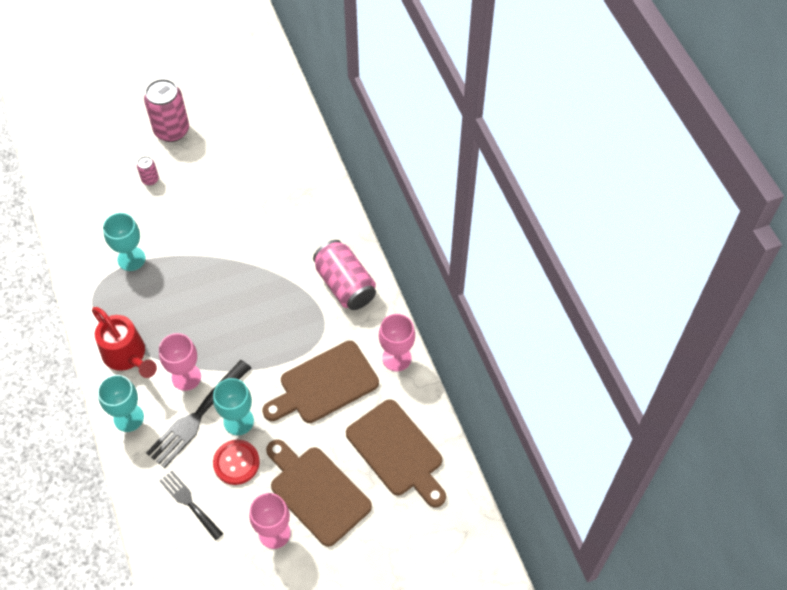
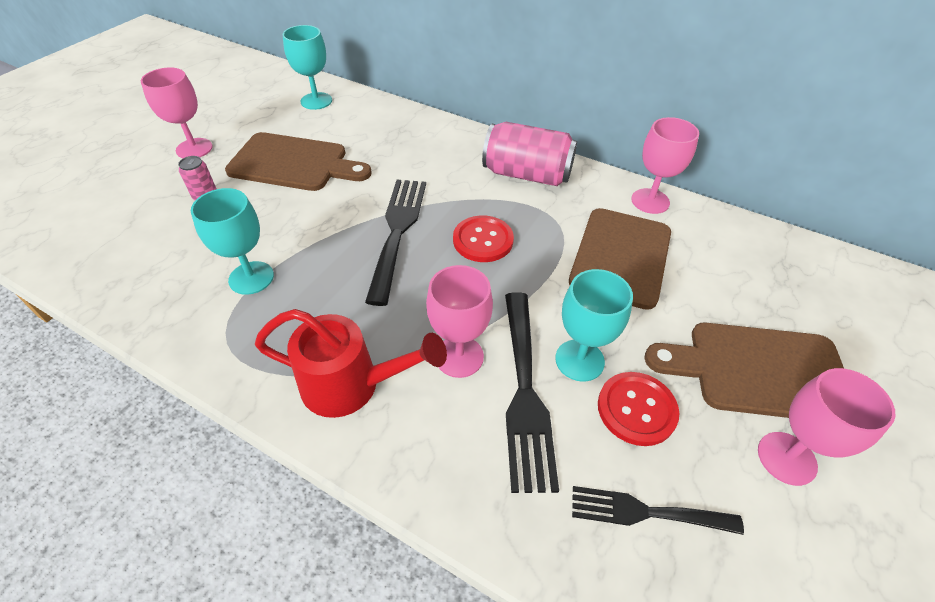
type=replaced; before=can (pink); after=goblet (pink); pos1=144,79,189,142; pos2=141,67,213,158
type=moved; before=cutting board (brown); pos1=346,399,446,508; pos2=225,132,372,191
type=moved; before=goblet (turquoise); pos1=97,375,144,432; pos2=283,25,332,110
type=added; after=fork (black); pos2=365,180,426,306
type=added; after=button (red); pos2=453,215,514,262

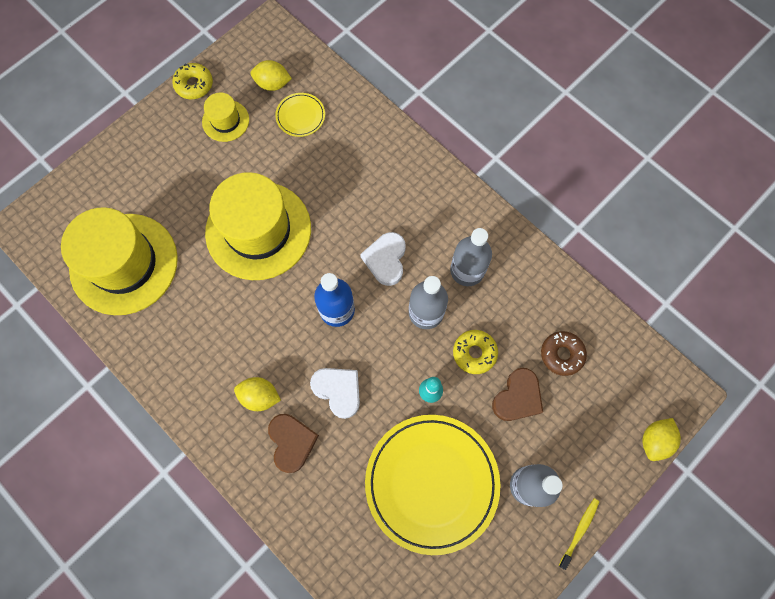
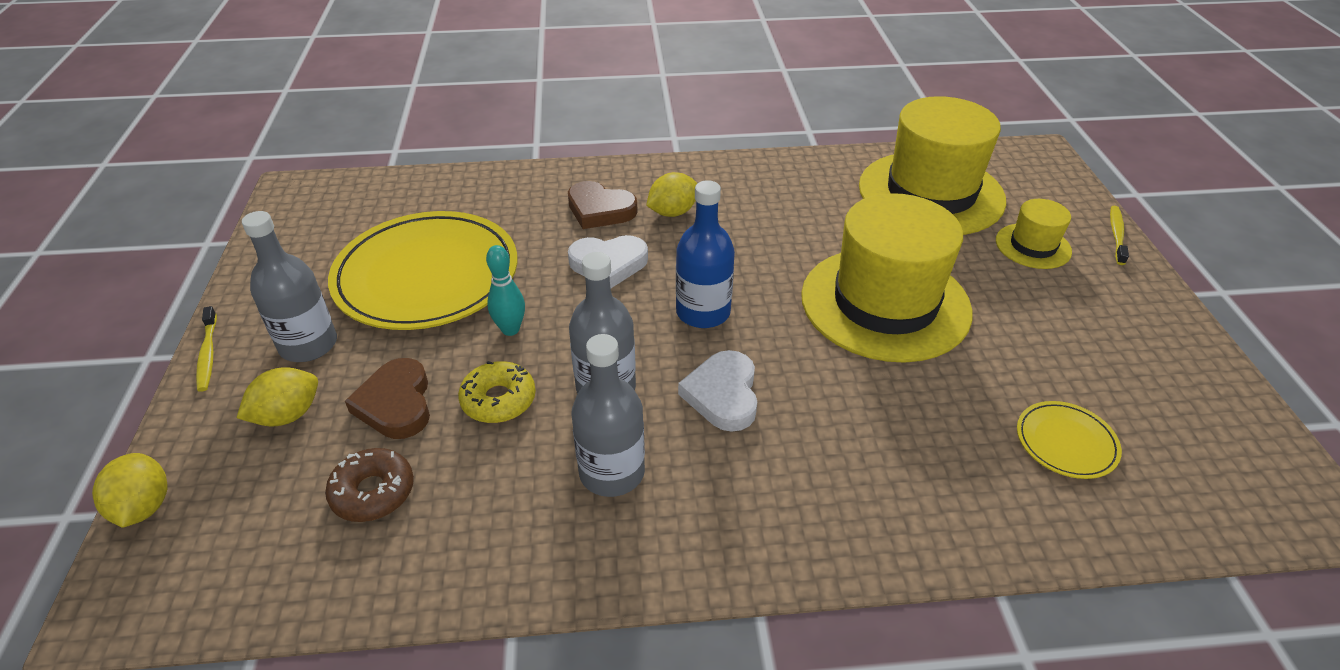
type=moved; before=lemon (yellow); pos1=251,60,292,91; pos2=237,367,318,427
type=turned; before=heart (white); pos1=360,232,406,286; pos2=678,350,757,432; turn=-135
type=moved; before=hat (yellow); pos1=202,93,249,142; pos2=996,199,1072,269
type=added; after=toothbrush (yellow); pos2=1110,206,1129,265
type=removed; before=donut (yellow); pos1=172,63,213,99

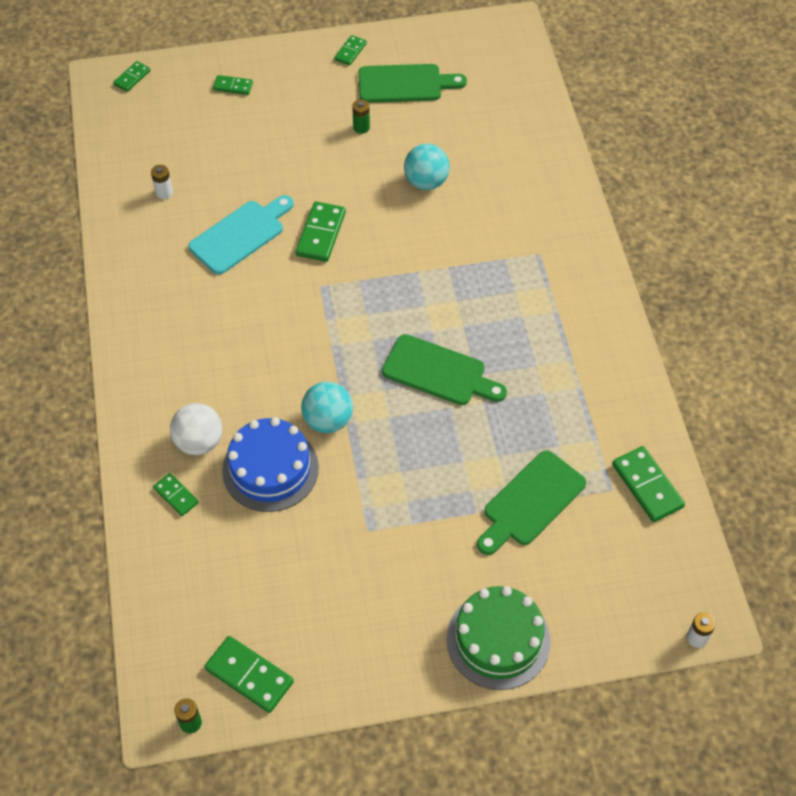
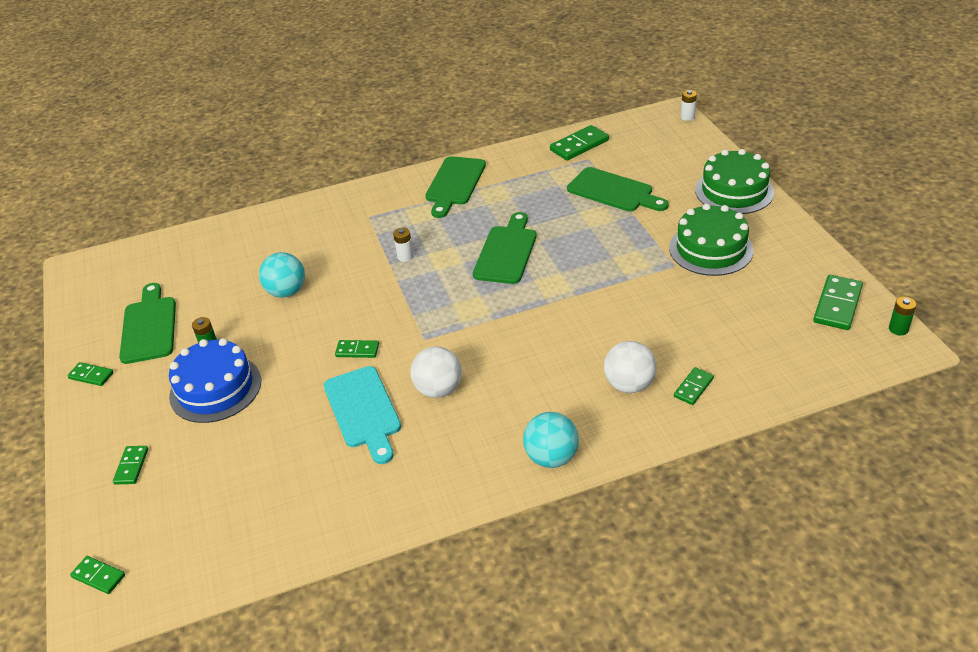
type=moved; before=cake (blue); pos1=222,417,319,512; pos2=169,338,261,423
type=turned; before=cutting board (turquoise); pos1=188,195,294,275; pos2=324,366,401,464; turn=-150
type=resized; before=domino (green); pos1=296,201,346,262; pos2=335,340,379,358; scale=0.59
type=moved; before=battery (white); pos1=151,165,173,199; pos2=393,228,414,262
type=added; after=ball (white); pos2=410,347,462,398
type=added; after=cutting board (green); pos2=425,156,486,218
type=moved; before=ball (turquoise); pos1=301,382,353,433; pos2=523,412,579,468
type=added; after=cake (green); pos2=669,204,754,276

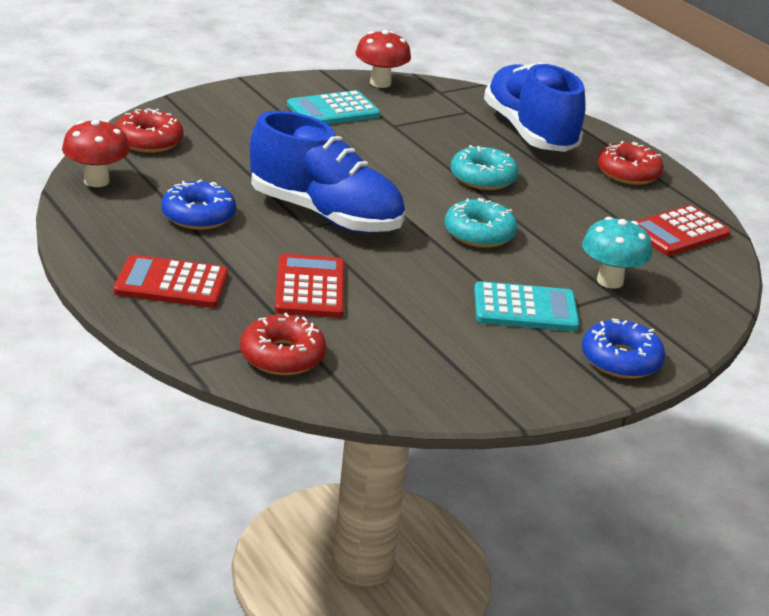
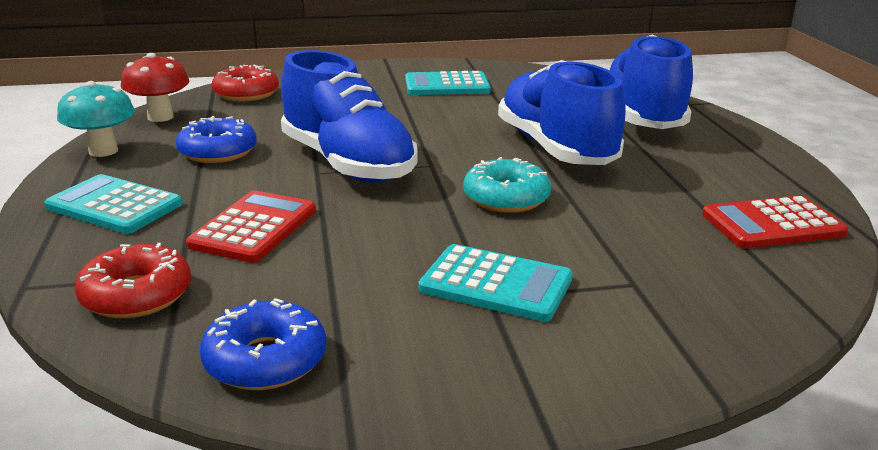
type=recoloured; before=calculator (red); after=calculator (turquoise); pos1=114,255,228,308; pos2=44,174,182,234
type=moved; before=mushroom (turquoise); pos1=582,217,652,289; pos2=57,81,135,157
type=moved; before=donut (blue); pos1=582,318,665,379; pos2=200,298,326,390
type=replaced; before=donut (turquoise); after=shoe (blue); pos1=451,145,519,190; pos2=498,60,626,165
type=removed; before=mushroom (red); pos1=356,30,411,88
type=removed; before=donut (red); pos1=597,141,664,185

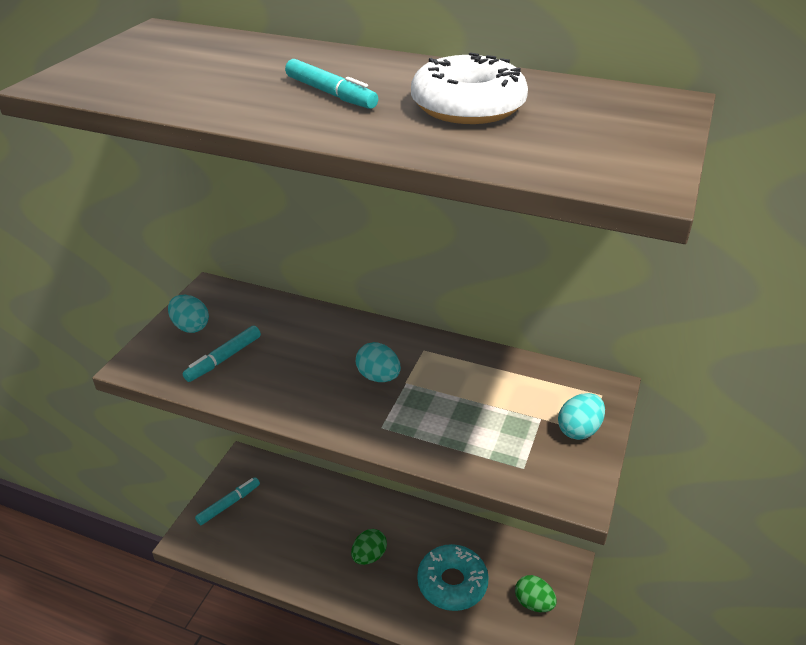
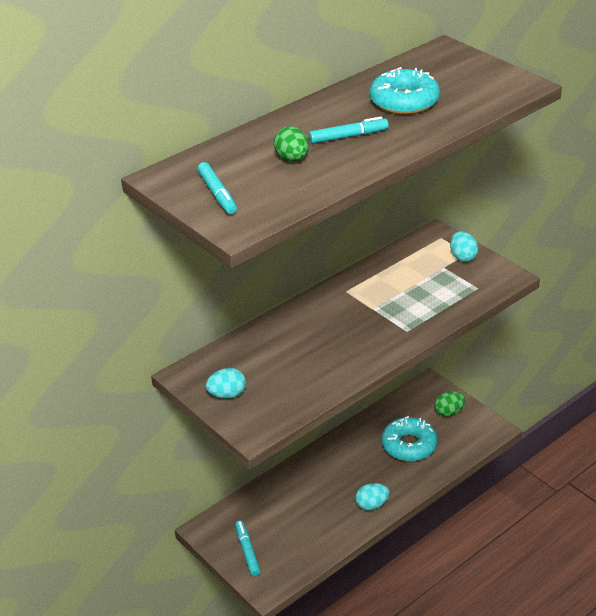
type=moved; before=marker (turquoise); pos1=182,326,261,382; pos2=197,162,237,214
type=moved; before=egg (green); pos1=351,529,387,565; pos2=274,126,309,162
type=moved; before=egg (turquoise); pos1=356,342,401,382; pos2=355,483,390,511
type=recoloured; before=donut (white); after=donut (turquoise); pos1=411,52,528,124; pos2=370,67,440,115

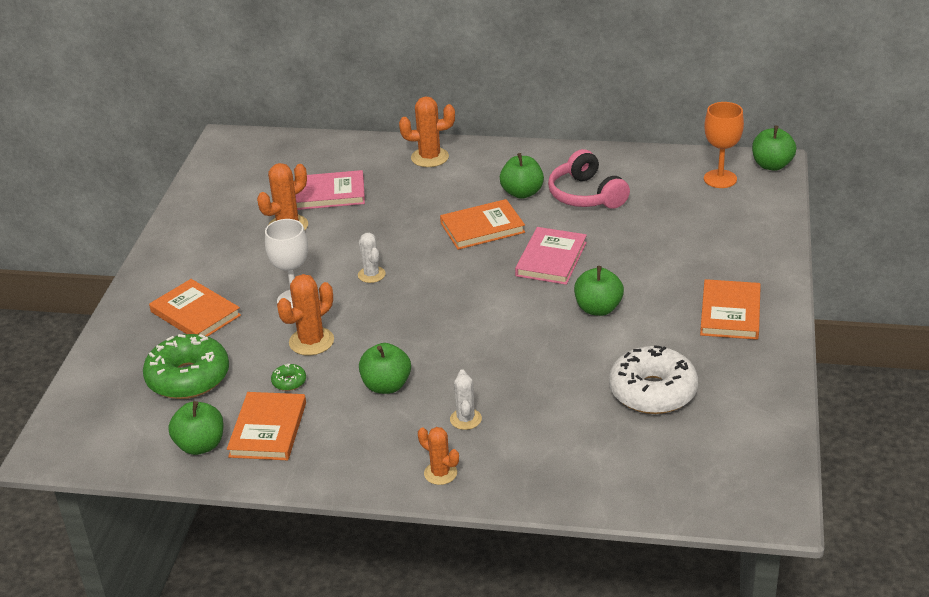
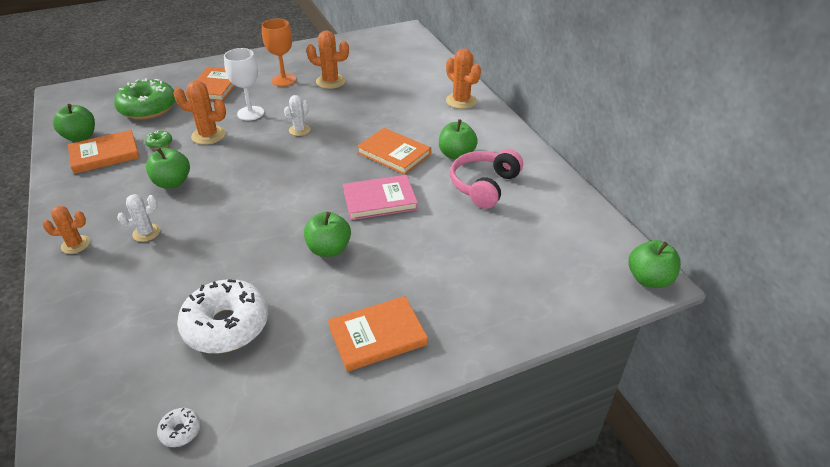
type=turned; before=cactus (orange); pos1=418,427,459,485; pos2=42,206,90,254; turn=75
type=added; after=donut (white); pos2=157,408,201,447
type=moved; before=goblet (orange); pos1=704,102,744,188; pos2=262,19,296,86
type=removed; before=book (pink); pos1=295,170,365,210

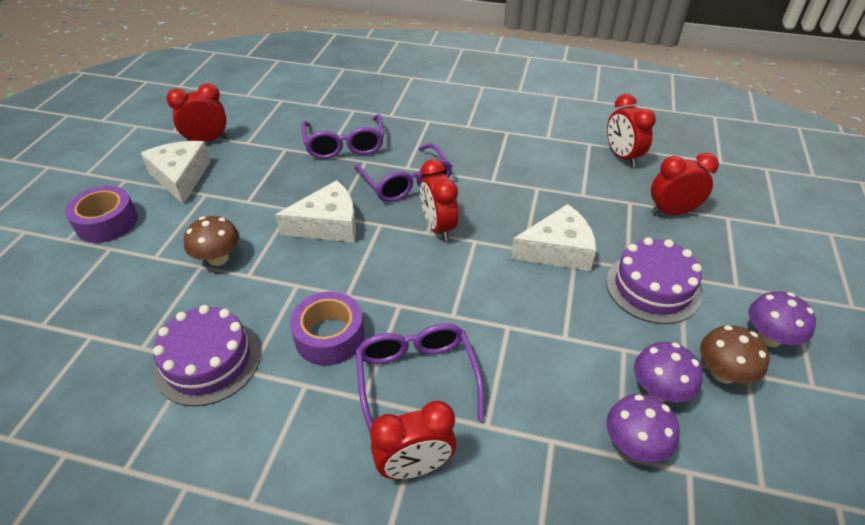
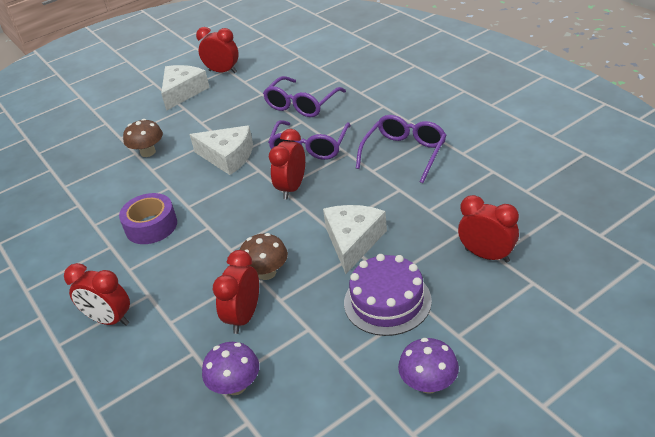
type=moved; before=clock (red); pos1=607,94,656,167; pos2=213,250,259,334
type=moved; before=mushroom (brown); pos1=700,325,770,384; pos2=240,233,288,280
type=turned; before=cheese (white); pos1=511,204,596,271; pos2=323,205,387,274; turn=-105
type=moved; before=glasses (purple); pos1=356,323,484,432; pos2=356,115,446,183
type=removed; before=tape (purple); pos1=65,186,138,243
type=removed; before=cake (purple); pos1=153,305,260,406
type=removed; before=mushroom (purple); pos1=634,342,703,402

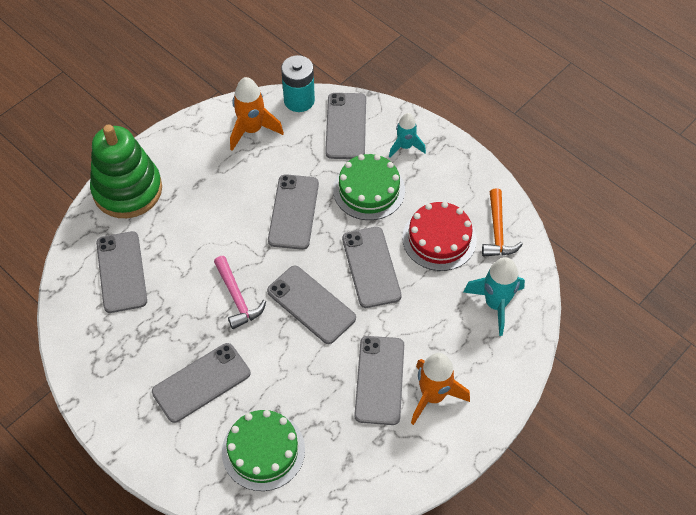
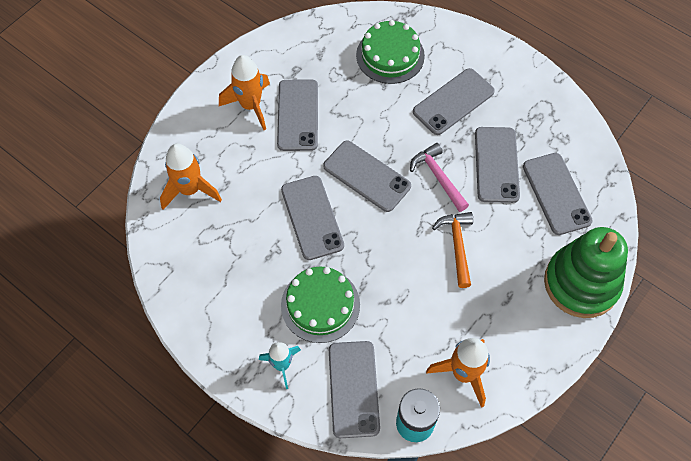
type=recoloured; before=rocket (turquoise); after=rocket (orange); pos1=463,257,525,336; pos2=160,144,222,210
type=moved; before=hammer (orange); pos1=482,189,523,257; pos2=432,212,473,288
type=moved; before=phone (grey); pos1=268,174,319,250; pos2=475,127,520,203
type=removed; before=cake (red); pos1=402,202,477,271

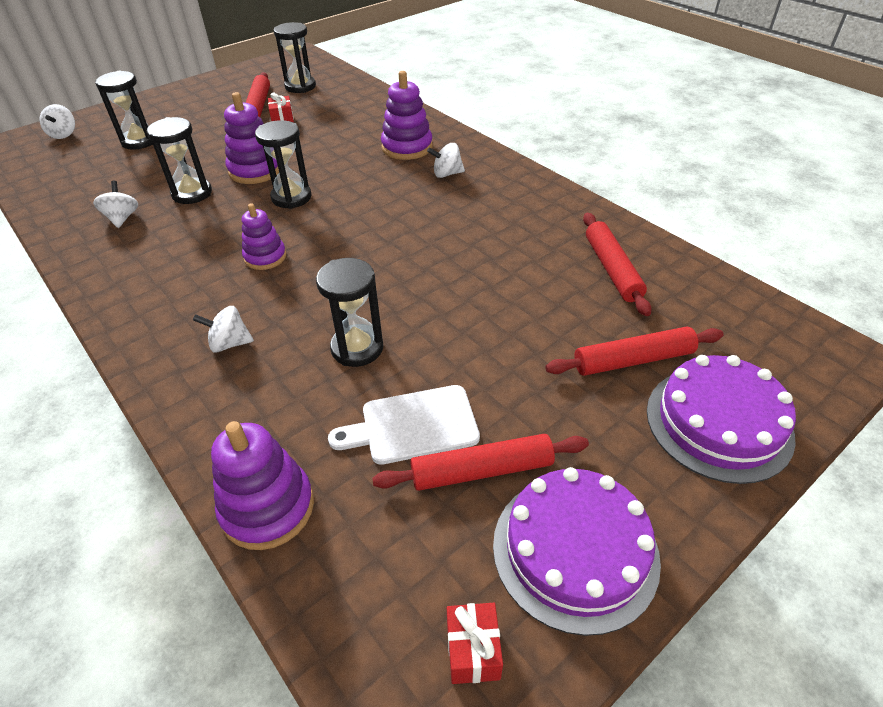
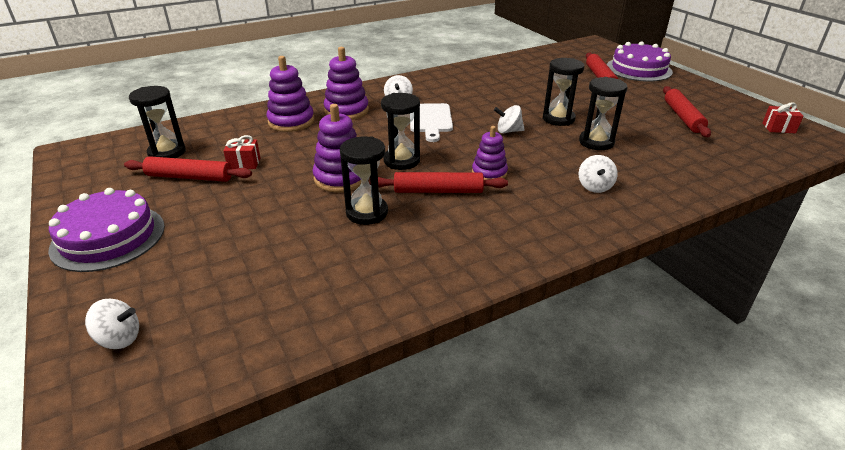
type=moved; before=cake (purple); pos1=493,467,661,636; pos2=48,188,165,272
type=moved; before=stacking toy (purple); pos1=211,421,314,550; pos2=267,56,314,132
type=moved; before=rolling pin (red); pos1=583,213,651,316; pos2=369,172,508,193
type=moved; before=cutting board (white); pos1=328,385,480,465; pos2=410,103,453,142
type=moved; before=spinning top (white); pos1=93,181,138,228; pos2=494,105,525,133
type=moved; before=hourglass (black); pos1=95,71,153,150; pos2=543,58,585,126

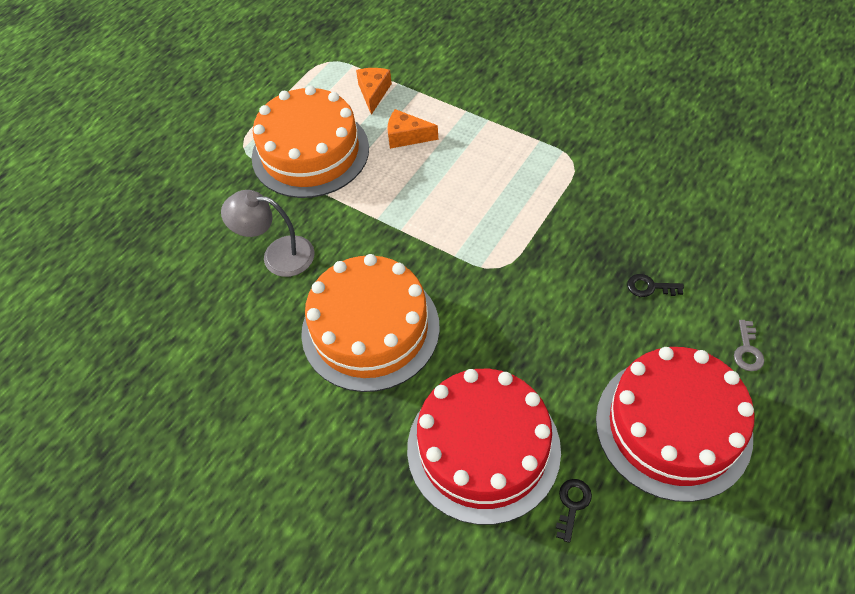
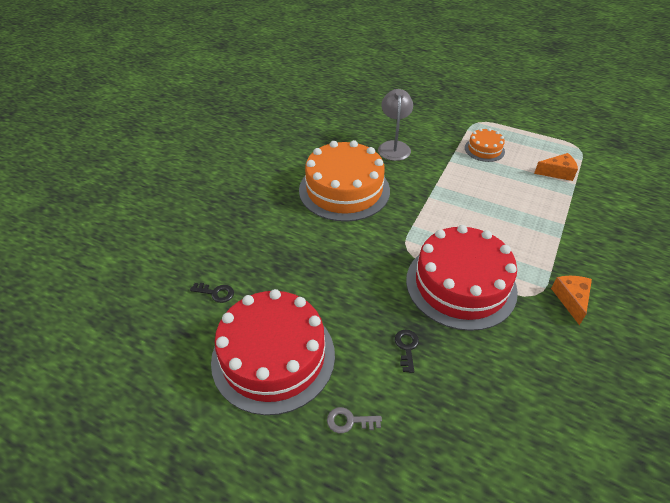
type=moved; before=cake (red); pos1=407,369,561,525; pos2=406,225,518,331
type=resized; before=cake (orange); pos1=252,86,369,198; pos2=465,128,505,162; scale=0.47
type=moved; before=cheese (orange); pos1=387,109,438,149; pos2=551,276,592,325

